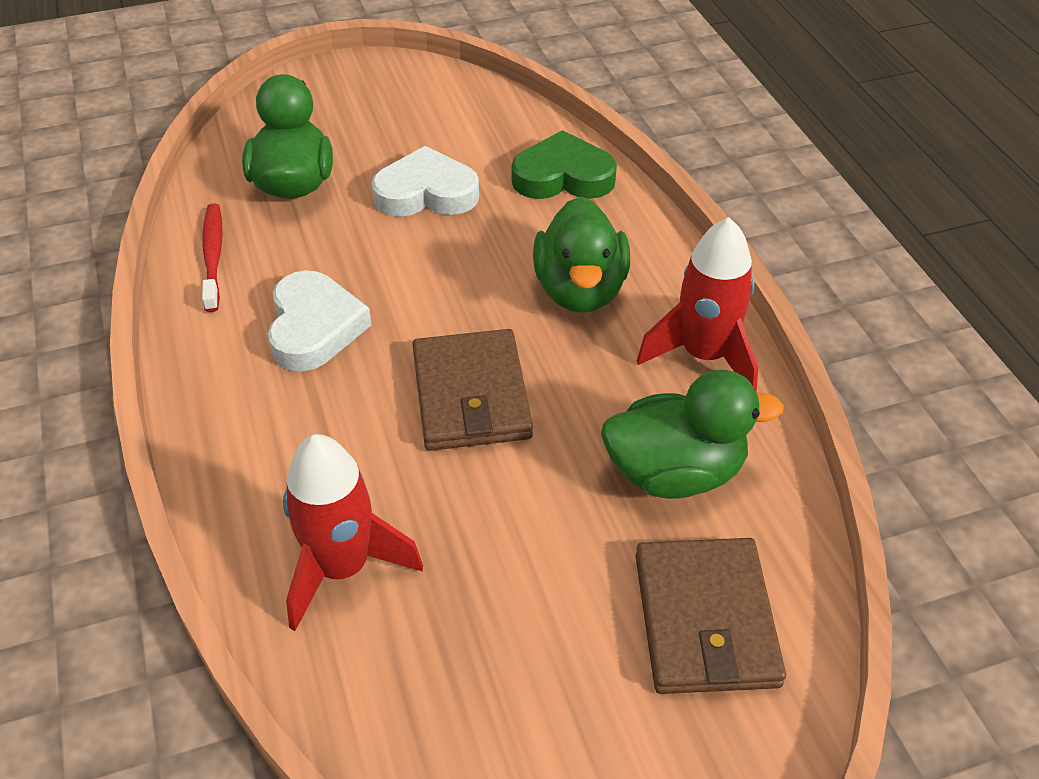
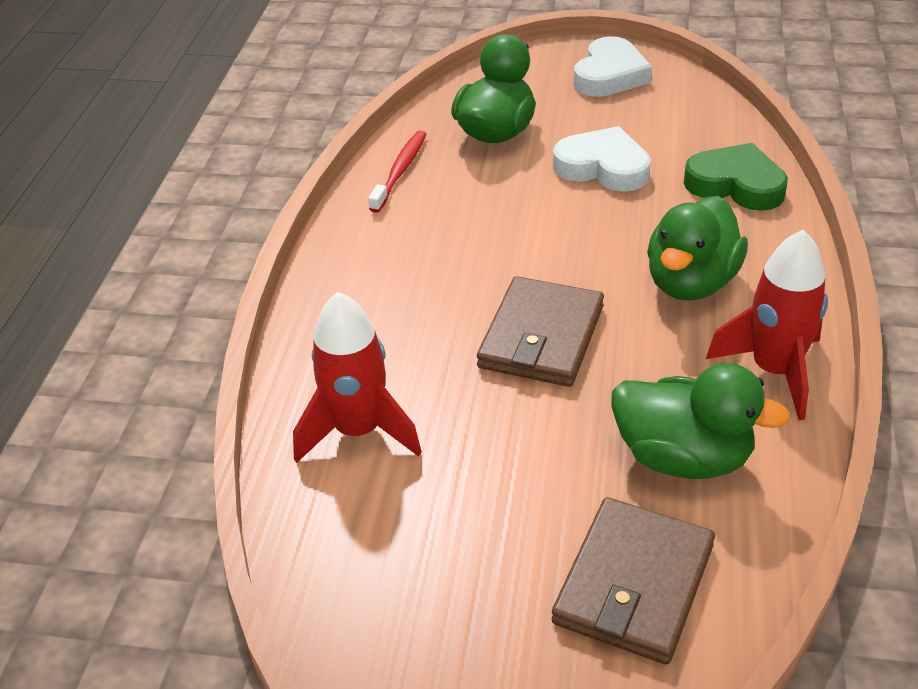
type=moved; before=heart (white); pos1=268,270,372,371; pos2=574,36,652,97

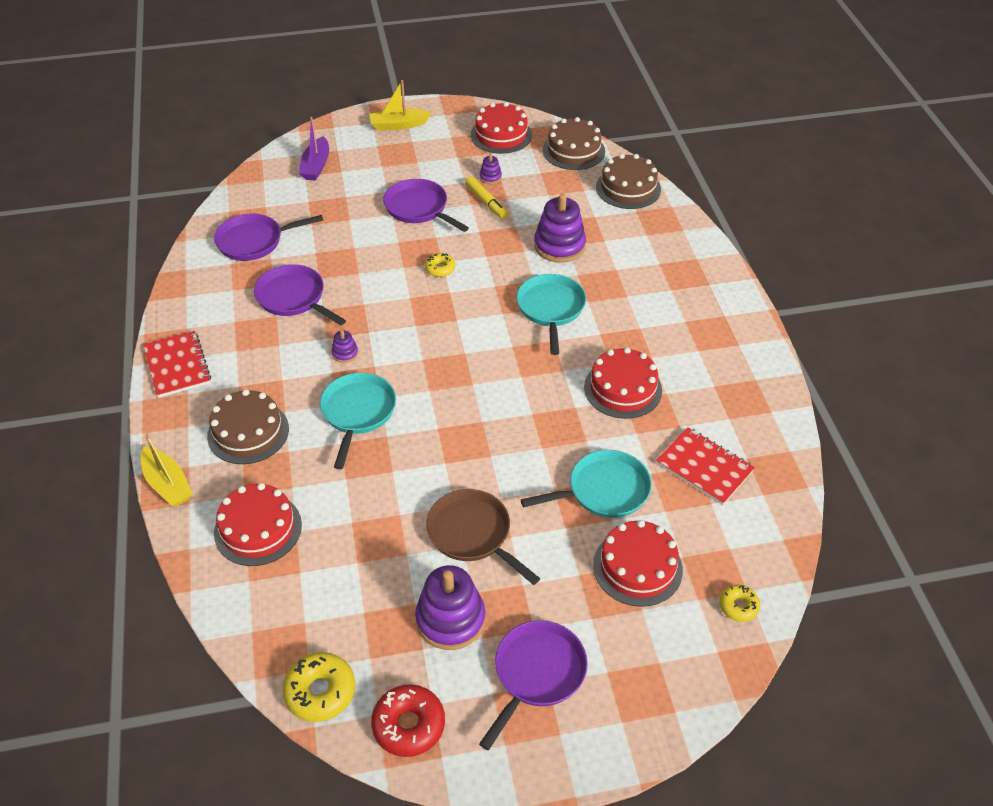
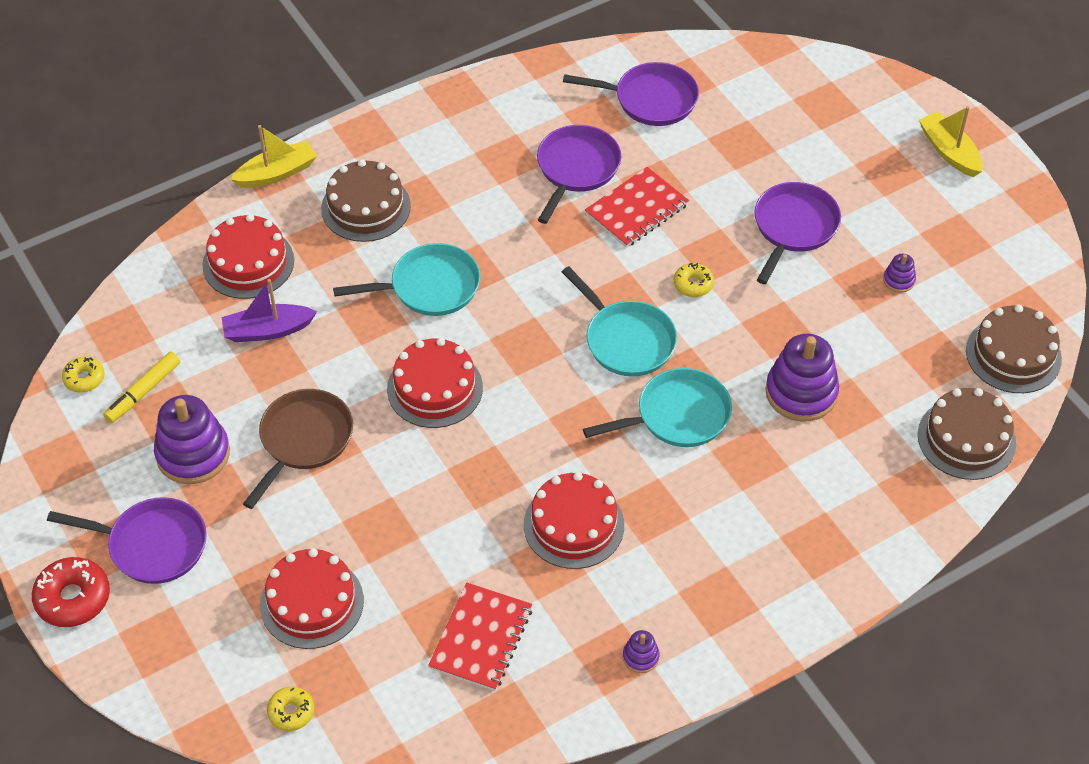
type=moved; before=donut (red); pos1=371,684,445,757; pos2=32,557,110,627
type=resized; before=donut (yellow); pos1=282,652,355,722; pos2=62,356,105,393; scale=0.59
type=moved; before=marker (yellow); pos1=465,176,508,219; pos2=103,352,180,423
type=moved; before=boat (purple); pos1=299,117,329,181; pos2=222,279,317,342
type=turned; before=boat (yellow); pos1=141,434,193,507; pos2=230,125,317,188; turn=-150
type=moved; before=cake (red); pos1=471,102,532,154; pos2=387,338,483,428
type=moved; before=pan (turquoise); pos1=521,450,652,518; pos2=562,266,677,376
type=turned; before=pan (purple); pos1=214,214,323,261; pos2=563,62,699,126; turn=135
type=moved; before=notebook (red); pos1=143,331,211,398; pos2=585,167,689,248
type=moved; before=stacking toy (purple); pos1=332,330,358,363; pos2=623,630,660,673

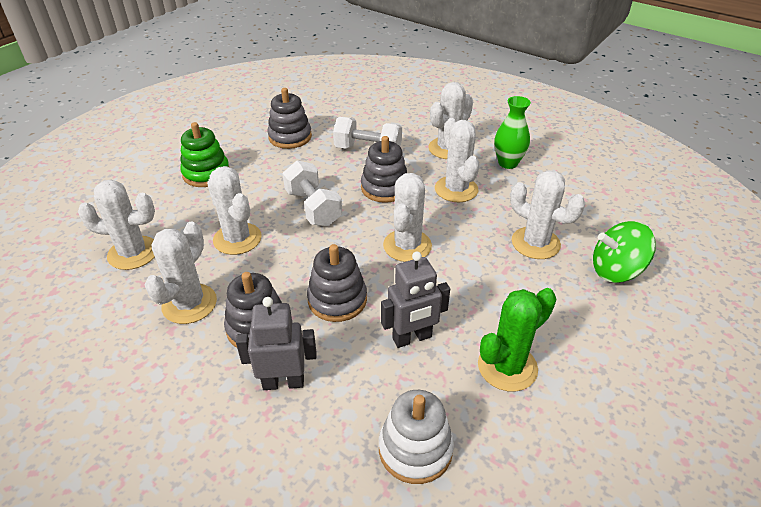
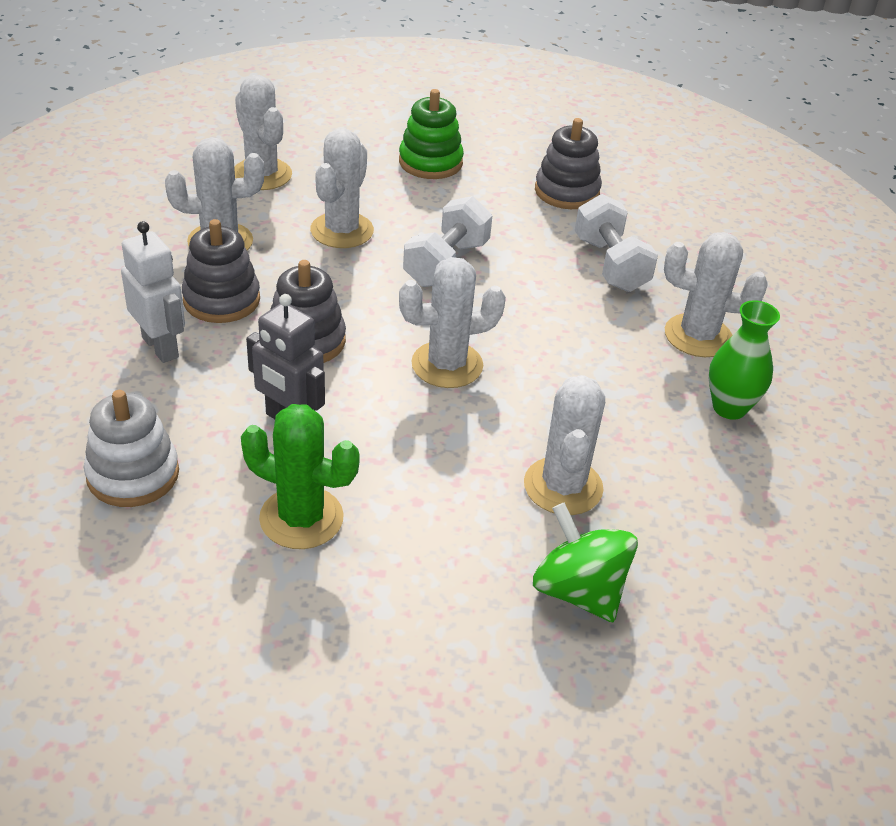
type=recoloured; before=robot (grey); after=robot (white); pos1=236,297,316,390; pos2=121,221,185,363
type=removed; before=stacking toy (grey); pos1=361,136,407,203
type=removed; before=cactus (white); pos1=435,118,479,202

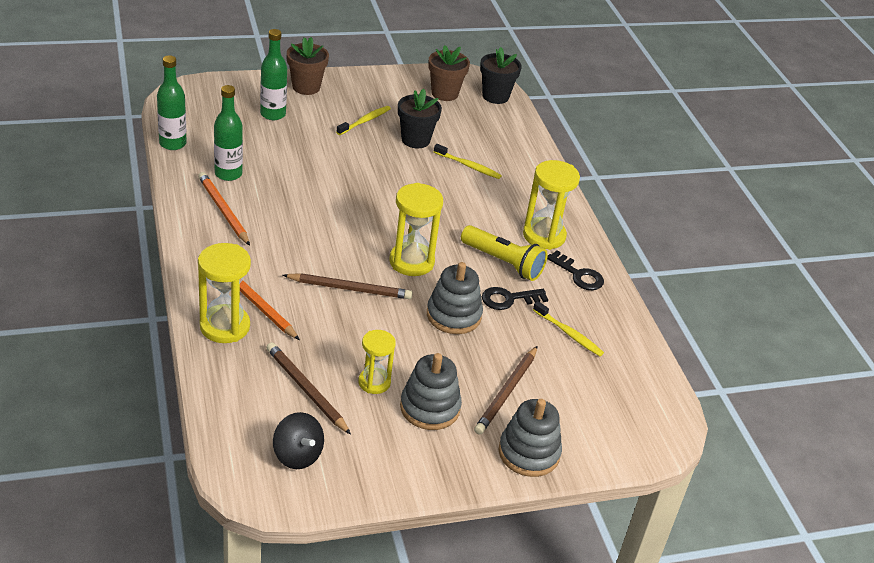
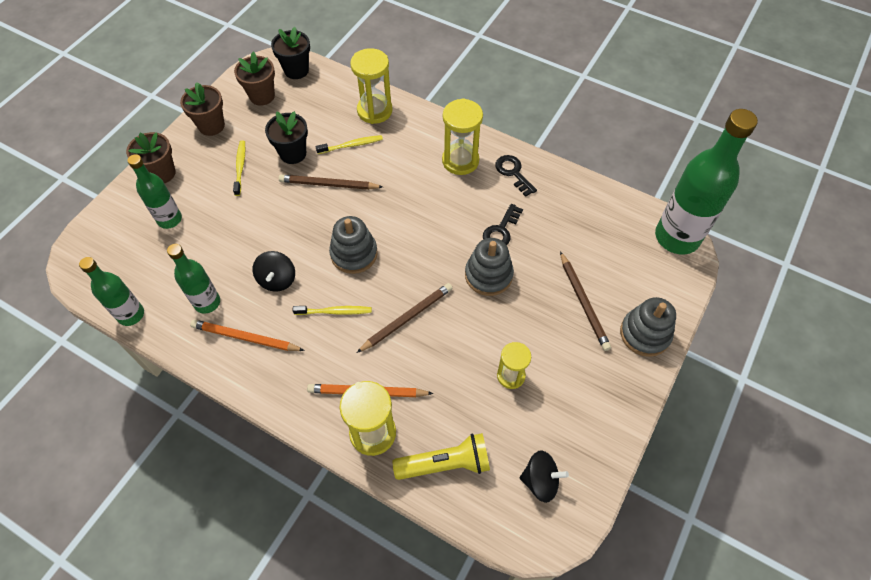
type=added; after=flower pot (brown); pos2=180,82,225,136
type=added; after=spinning top (black); pos2=252,251,295,292
type=moved; before=pencil (brown); pos1=266,342,351,435; pos2=278,175,383,190
type=moved; before=toothbrush (yellow); pos1=533,301,604,356; pos2=292,306,372,315
type=moved; before=stacking toy (grey); pos1=400,353,462,430; pos2=329,216,378,274
type=moved; before=hourglass (yellow); pos1=389,183,443,276; pos2=350,48,392,124
type=moved; before=flashlight (yellow); pos1=461,225,548,281; pos2=392,433,490,480
type=turned; before=key (black); pos1=547,250,604,290; pos2=495,155,537,197; turn=-120
type=added; after=bottle (green); pos2=655,109,758,254

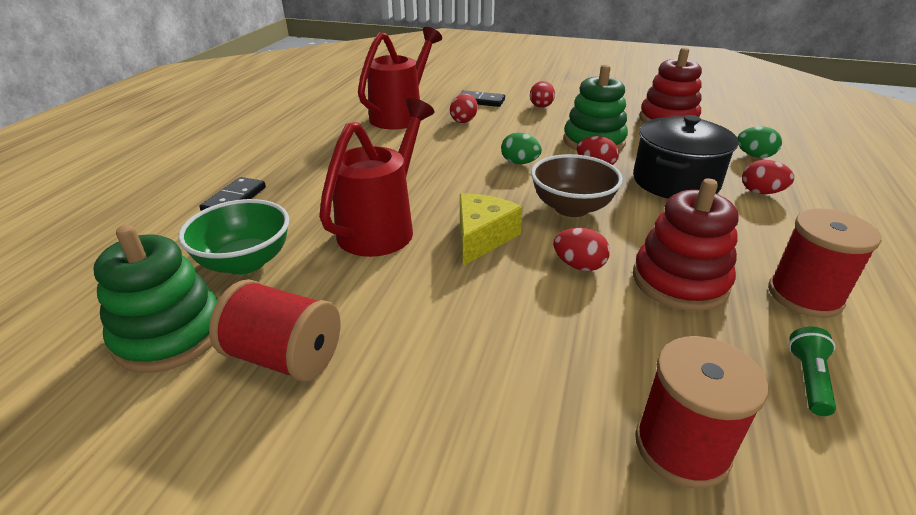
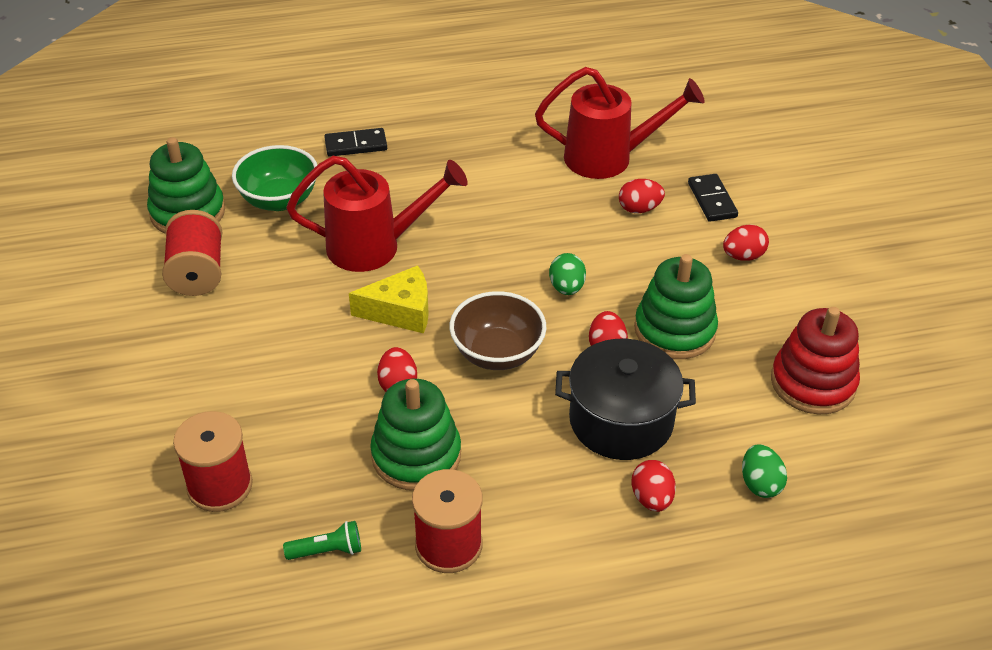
type=recoloured; before=stacking toy (red); after=stacking toy (green); pos1=633,178,739,311; pos2=370,379,461,491

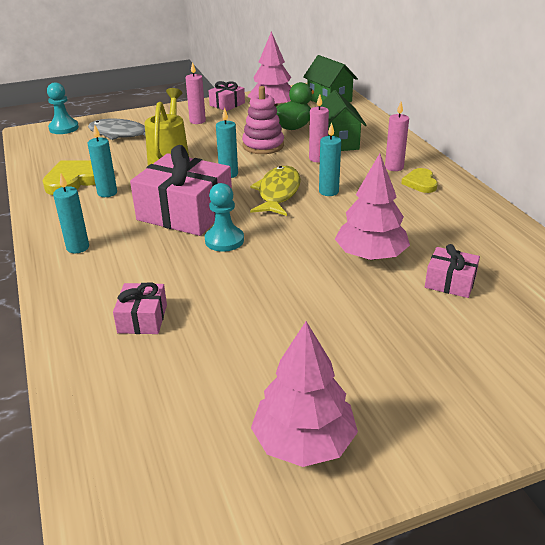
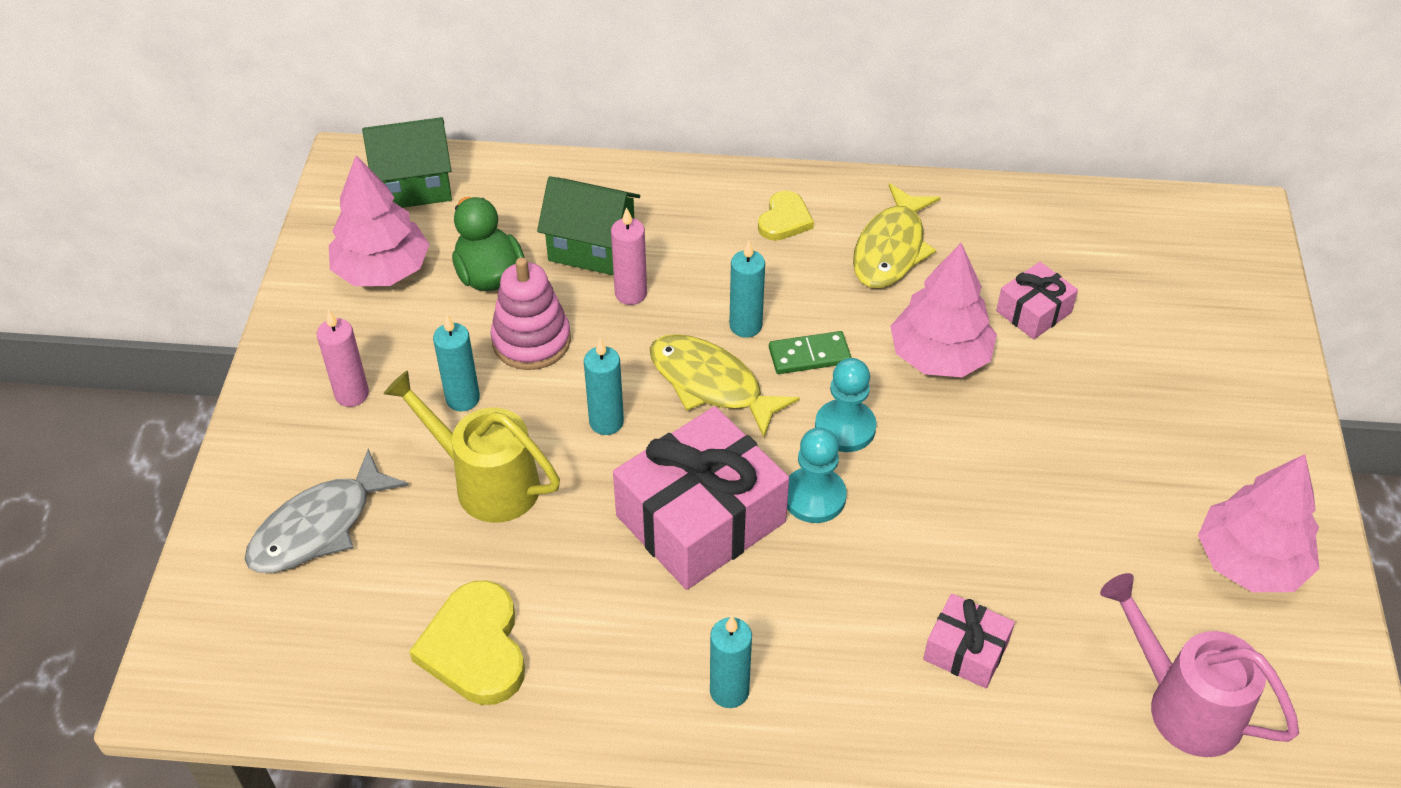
type=moved; before=candle (turquoise); pos1=88,125,117,197; pos2=433,315,480,411
type=turned; before=heart (yellow); pos1=401,168,438,193; pos2=758,191,814,241; turn=-90
type=added; after=domino (green); pos2=769,331,852,374
type=moved; before=pawn (turquoise); pos1=47,82,79,134; pos2=815,358,877,452
type=added; after=fish (yellow); pos2=853,183,941,288
type=added; after=watering can (pink); pos2=1100,573,1299,757
type=removed; before=gift (pink); pos1=209,81,245,111
type=removed; before=candle (pink); pos1=385,102,409,171

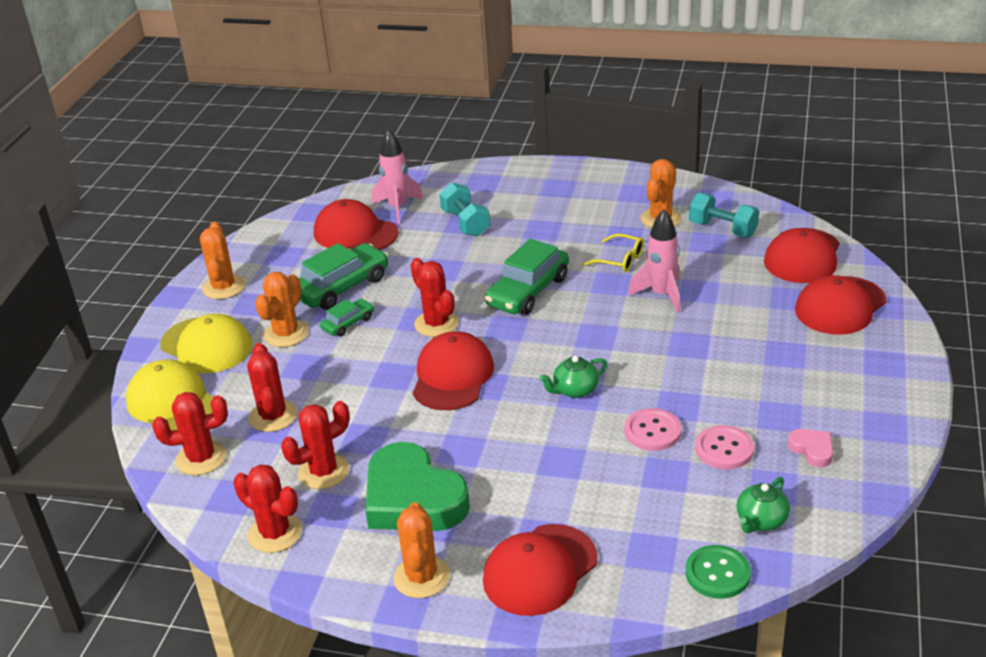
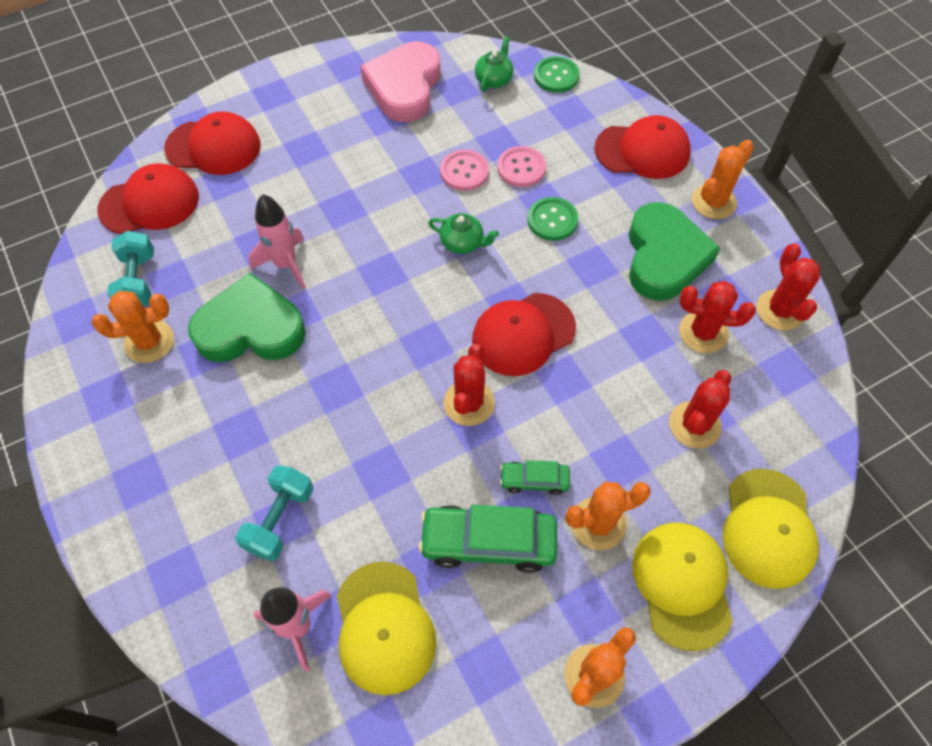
type=replaced; before=glasses (yellow); after=heart (green); pos1=583,234,644,272; pos2=188,273,306,362
type=recoloured; before=cap (red); after=cap (yellow); pos1=314,199,399,250; pos2=337,562,436,695
type=resized; before=heart (pink); pos1=787,429,834,467; pos2=360,42,441,122; scale=2.33
type=turned; before=teapot (green); pos1=737,477,790,533; pos2=475,37,514,92; turn=-60
type=moved; before=button (pink); pos1=695,425,754,469; pos2=497,146,546,187
type=added; after=button (green); pos2=527,197,578,241
type=removed; before=cactus (red); pos1=153,392,228,475
type=removed; before=car (green); pos1=485,239,569,315

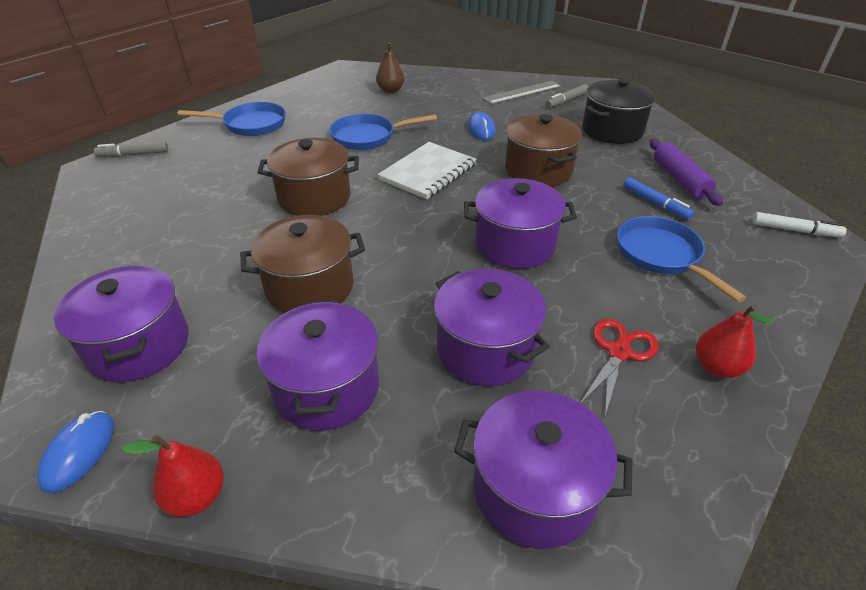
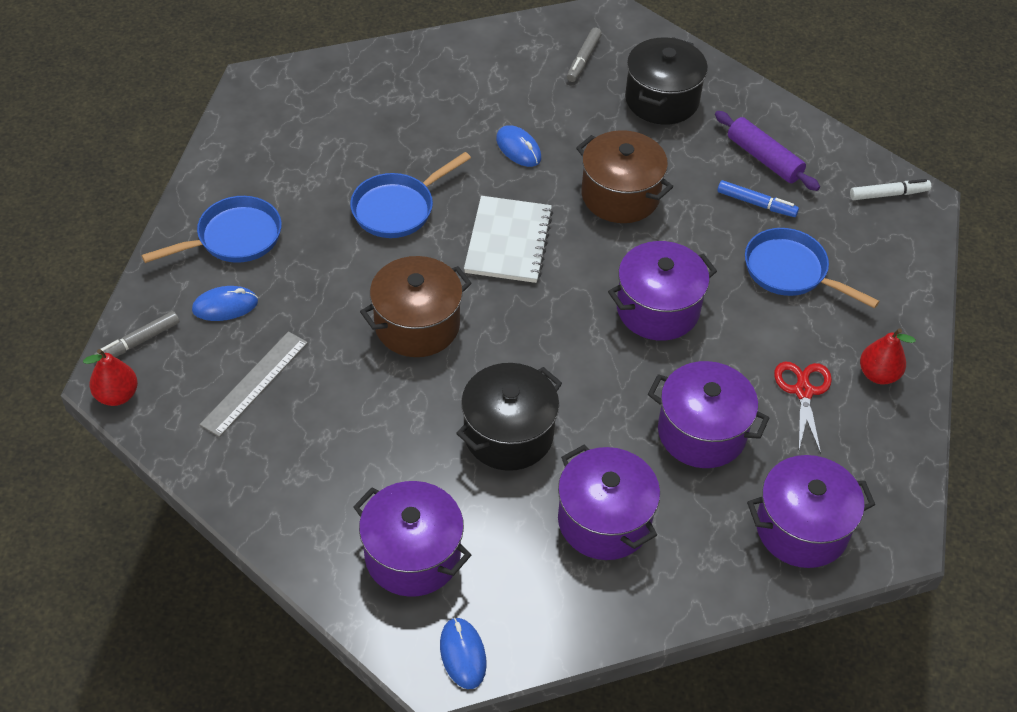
type=moved; before=pear (red); pos1=121,435,224,517; pos2=83,349,138,406
type=added; after=mouse (blue); pos2=192,286,258,321
type=moved; before=ruler (grey); pos1=482,81,561,104; pos2=199,331,308,437
type=recoloured; before=pot (brown); after=pot (black); pos1=240,215,365,313; pos2=456,363,562,471
type=removed; before=pear (brown); pos1=376,42,404,93

